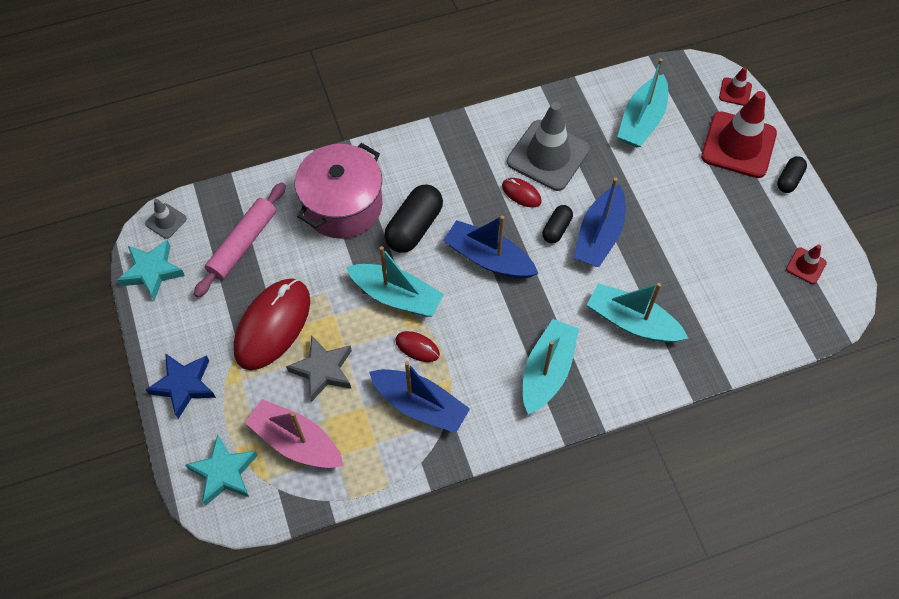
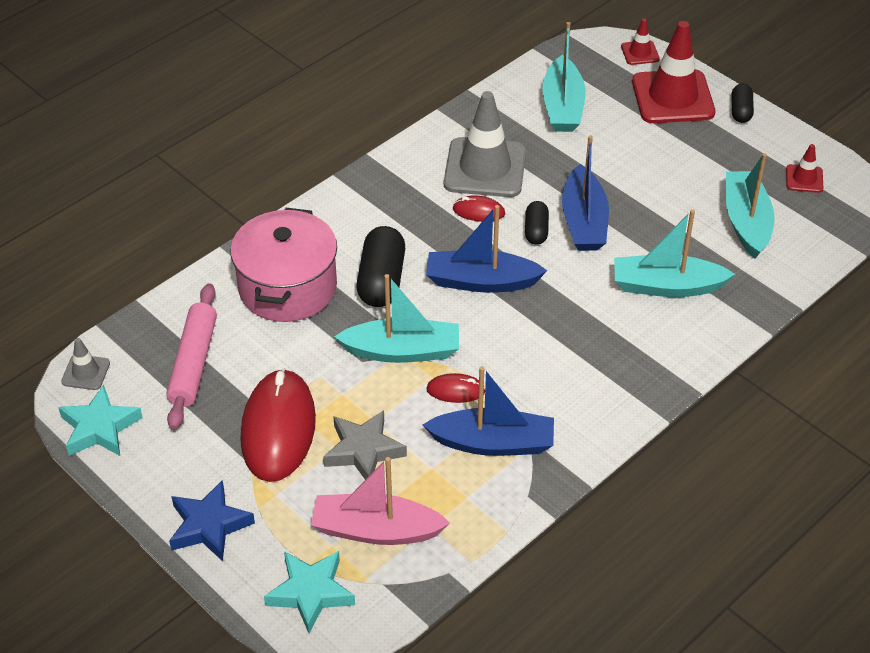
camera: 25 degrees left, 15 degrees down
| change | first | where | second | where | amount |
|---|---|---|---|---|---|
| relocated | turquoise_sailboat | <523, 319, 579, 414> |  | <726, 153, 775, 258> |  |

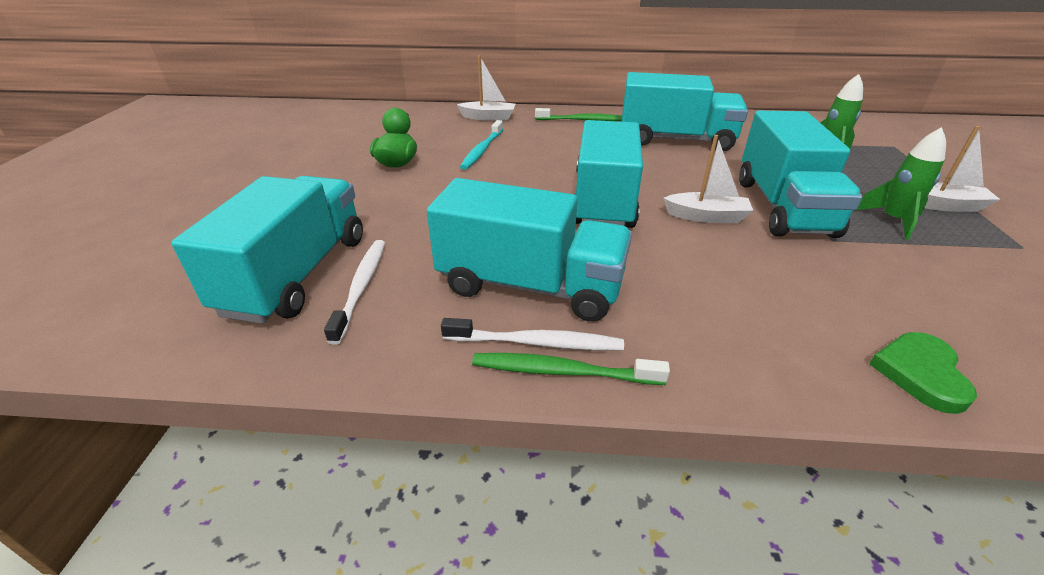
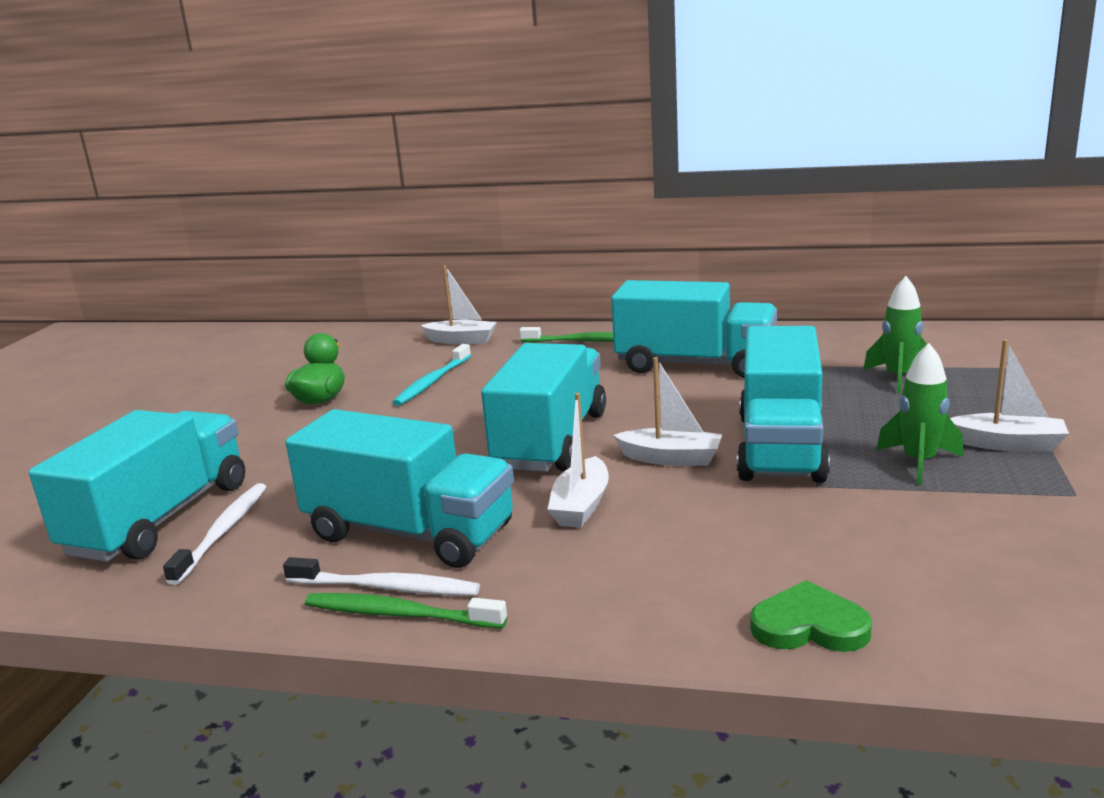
camera: 10 degrees right, 15 degrees down
| change | first | where | second | where | amount |
|---|---|---|---|---|---|
| appeared |  |  | pure_white_sailboat | <548, 393, 609, 528> |  |
| spun | green_heart | <869, 332, 977, 414> |  | <750, 580, 872, 652> | 75 degrees clockwise |

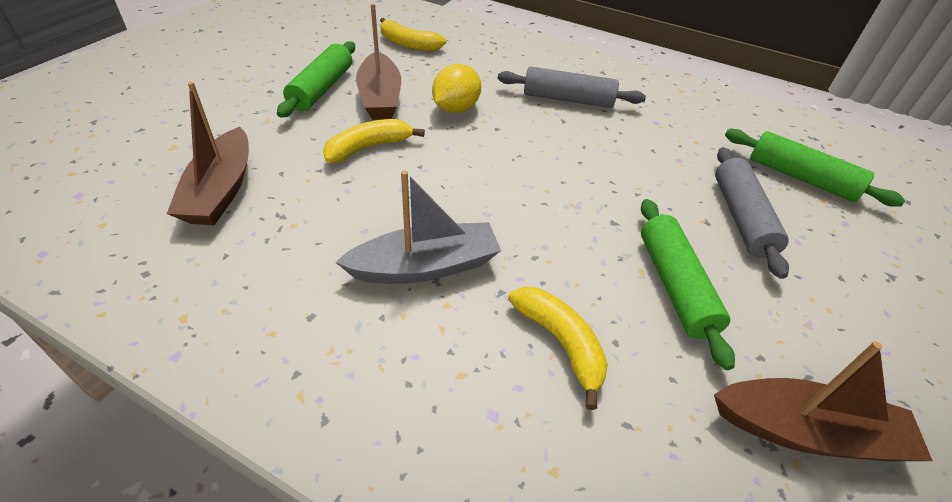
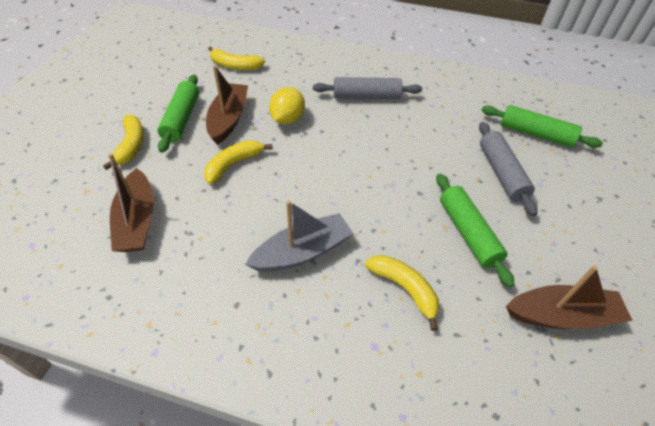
camera: 10 degrees left, 5 degrees up
| change | first | where | second | where | amount |
|---|---|---|---|---|---|
| appeared |  |  | golden_banana_fruit | <103, 115, 144, 170> |  |
| spun | dark_brown_sailboat | <356, 4, 401, 120> |  | <206, 66, 248, 145> | 150 degrees counterclockwise |

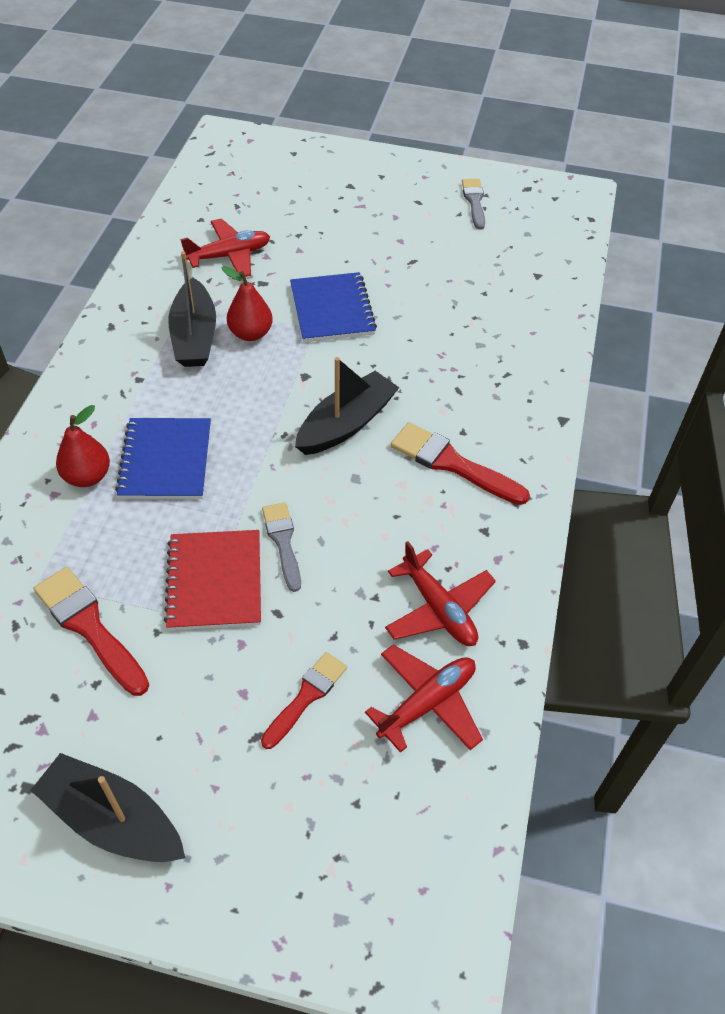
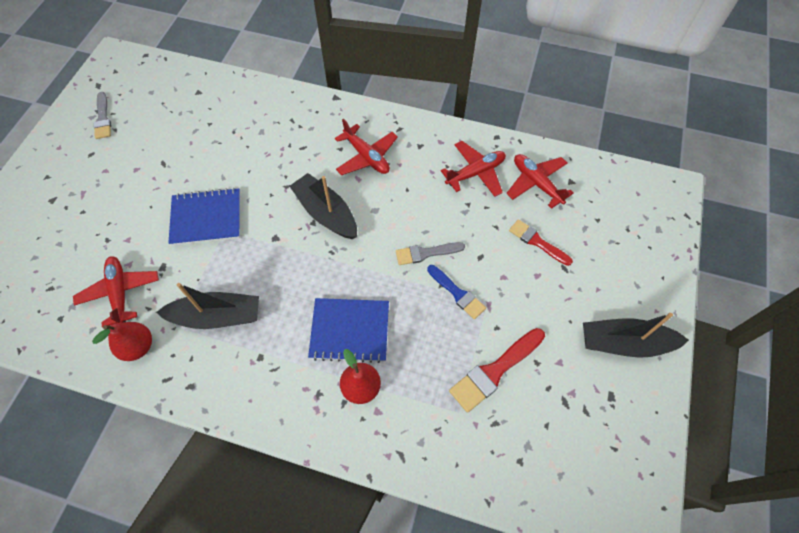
camera: 85 degrees left, 10 degrees up
| change | first | where | second | where | amount |
|---|---|---|---|---|---|
| relocated | crimson_pear | <221, 266, 273, 341> |  | <92, 322, 152, 361> |  |
| spun | ash-grey_paint_brush | <462, 179, 485, 230> |  | <93, 92, 111, 139> | 105 degrees counterclockwise |
| exchanged | crimson_paint_brush | <391, 422, 530, 505> | crimson_aeroplane | <335, 119, 398, 175> |  |
| exchanged | crimson_exercise_book | <164, 530, 261, 630> | blue_paint_brush | <427, 265, 486, 319> |  |
| spun | jet-black_sailboat | <31, 753, 185, 862> |  | <583, 313, 689, 358> | 60 degrees clockwise |

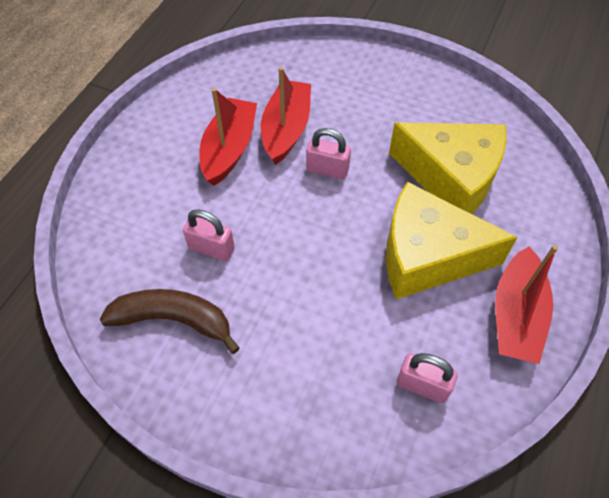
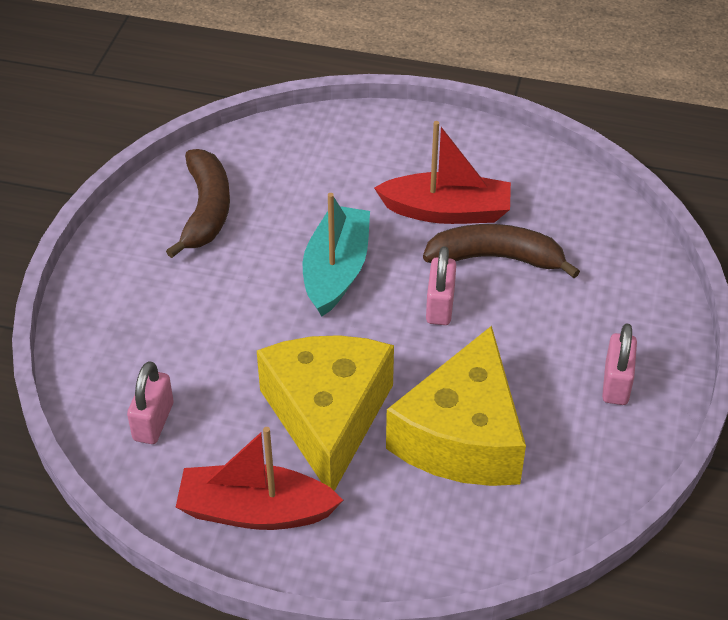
camera: 80 degrees right, 10 degrees down
| change | first | where | second | where | amount |
|---|---|---|---|---|---|
| appeared |  |  | turquoise_sailboat | <303, 193, 370, 317> |  |
| exchanged | crimson_sailboat | <261, 67, 311, 165> | dark_brown_banana_fruit | <423, 224, 580, 278> |  |
| relocated | rosy_padlock | <183, 209, 235, 261> |  | <602, 323, 637, 405> |  |

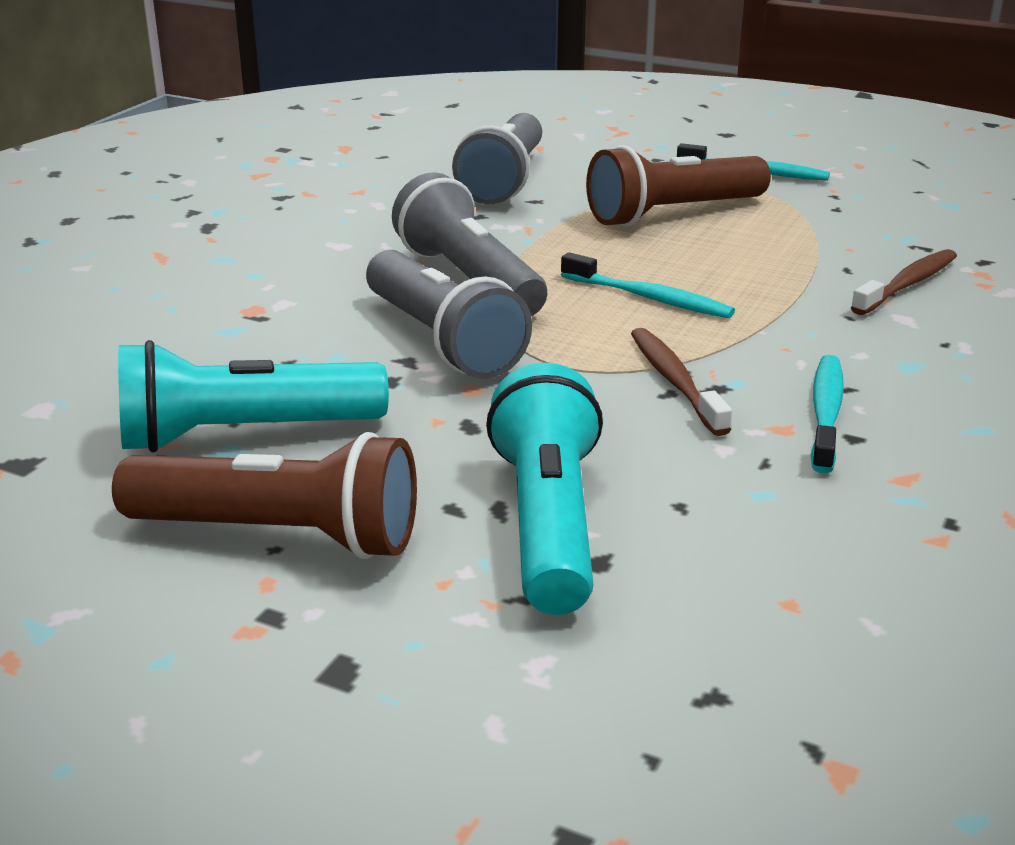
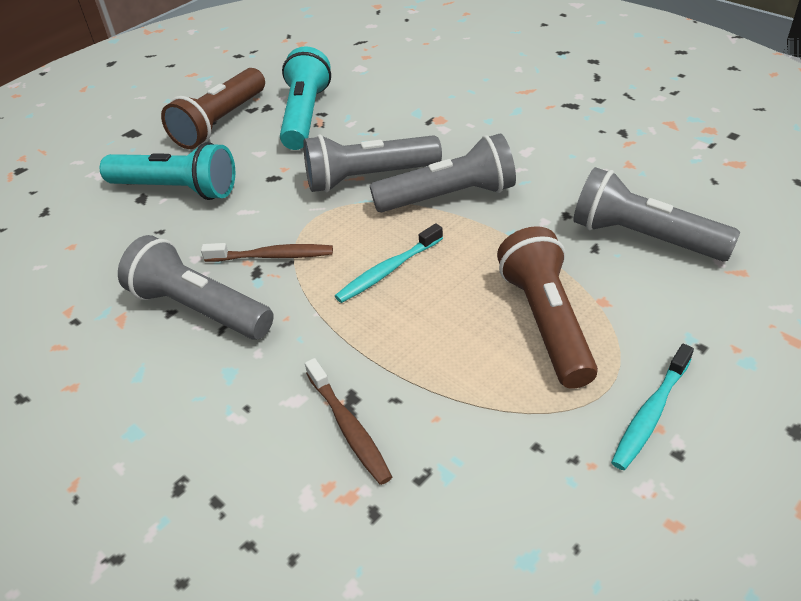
camera: 110 degrees right, 15 degrees up
| change | first | where | second | where | amount |
|---|---|---|---|---|---|
| exchanged | turquoise_tooth_brush | <811, 355, 844, 473> | ash-grey_torch | <118, 235, 274, 340> |  |

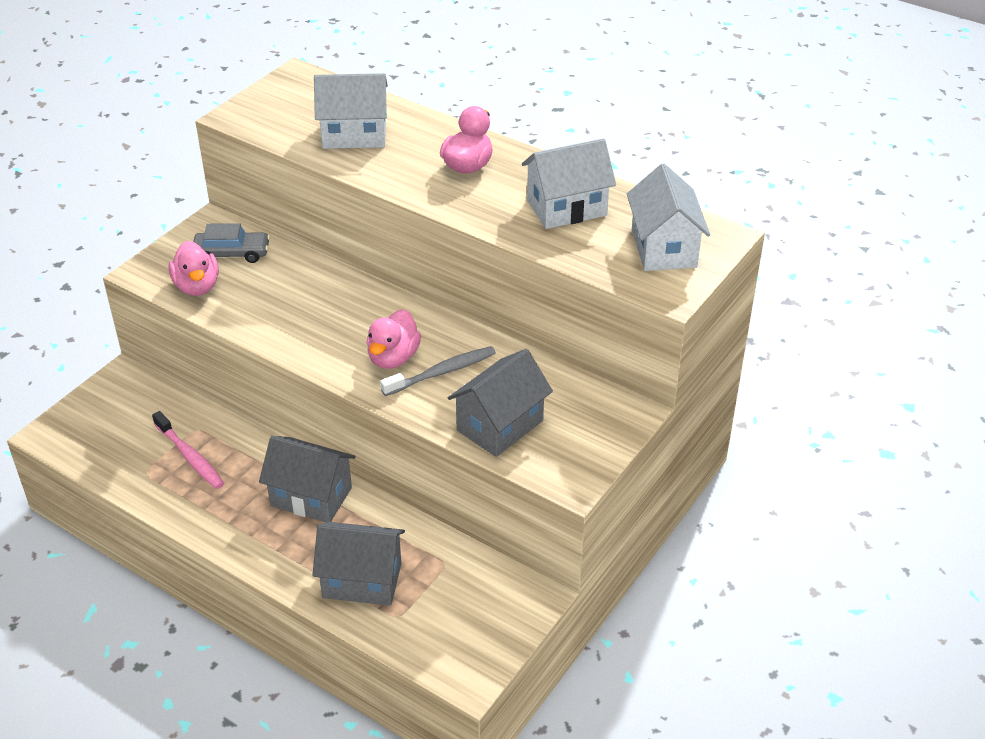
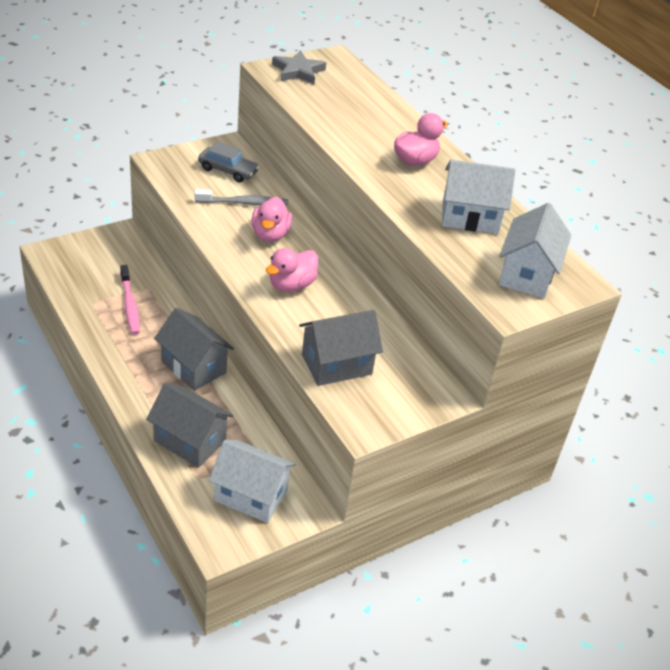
camera: 20 degrees right, 0 degrees up
| change | first | where | second | where | amount |
|---|---|---|---|---|---|
| relocated | ash-grey_tooth_brush | <380, 346, 496, 396> |  | <194, 189, 288, 206> |  |
| relocated | pure_white_house | <314, 73, 388, 149> |  | <209, 440, 296, 523> |  |
| relocated | rosy_rubber_duck | <169, 241, 219, 296> |  | <251, 197, 292, 242> |  |
| appeared |  |  | ash-grey_five-pointed_star | <272, 50, 326, 84> |  |

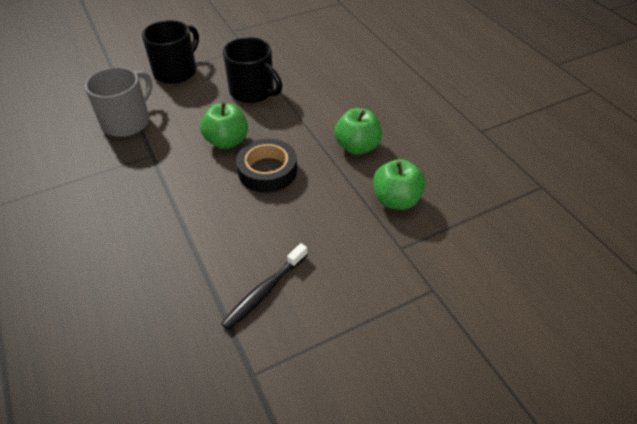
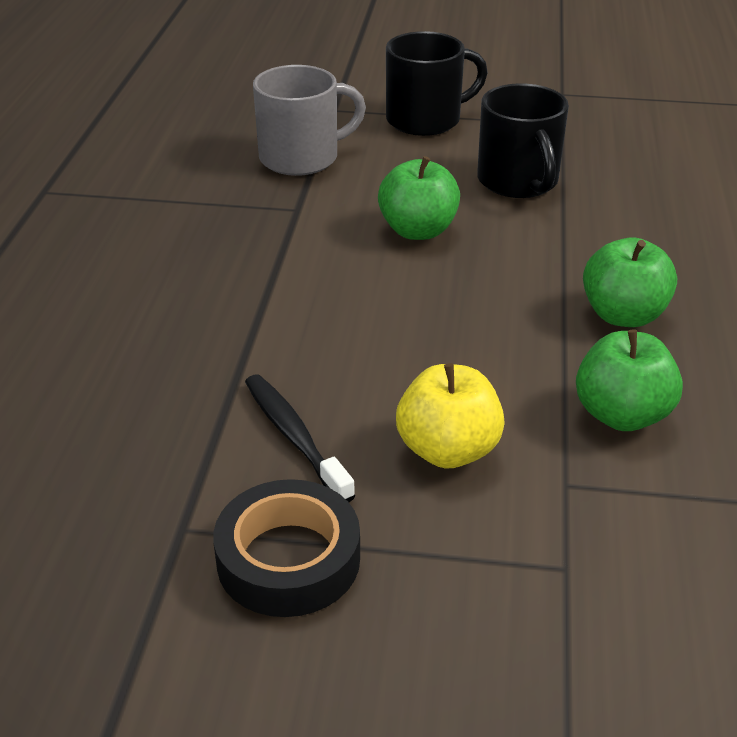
camera: 35 degrees right, 10 degrees down
| change | first | where | second | where | amount |
|---|---|---|---|---|---|
| relocated | jet-black_sticky_tape | <236, 139, 297, 193> |  | <213, 479, 360, 617> |  |
| spun | jet-black_tooth_brush | <221, 243, 308, 330> |  | <245, 374, 355, 502> | 75 degrees clockwise |
| appeared |  |  | golden_toy_apple | <396, 363, 505, 468> |  |

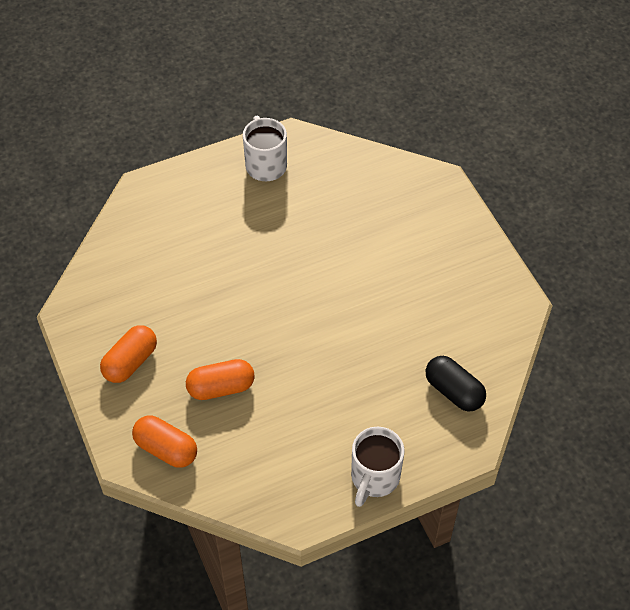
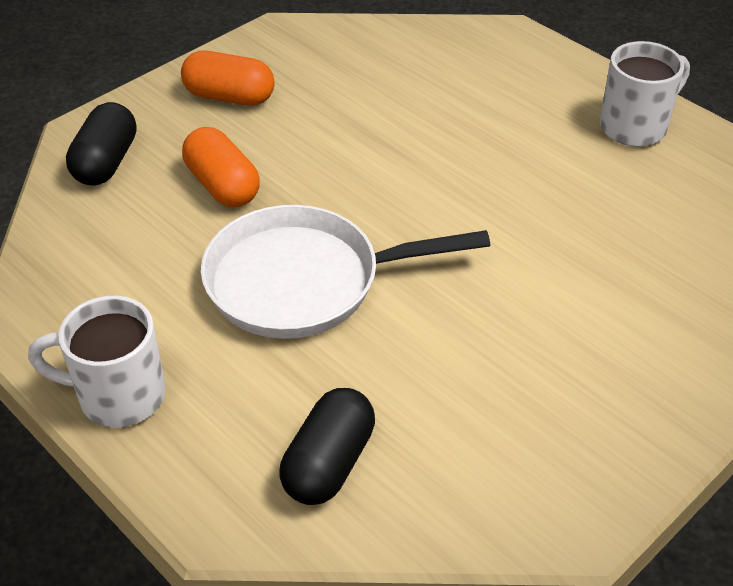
camera: 70 degrees right, 10 degrees down
| change | first | where | second | where | amount |
|---|---|---|---|---|---|
| colour | orange_pill_shape | <132, 416, 197, 468> | jet-black_pill_shape | <66, 102, 136, 185> |  |
| appeared |  |  | pure_white_frying_pan | <201, 205, 490, 339> |  |

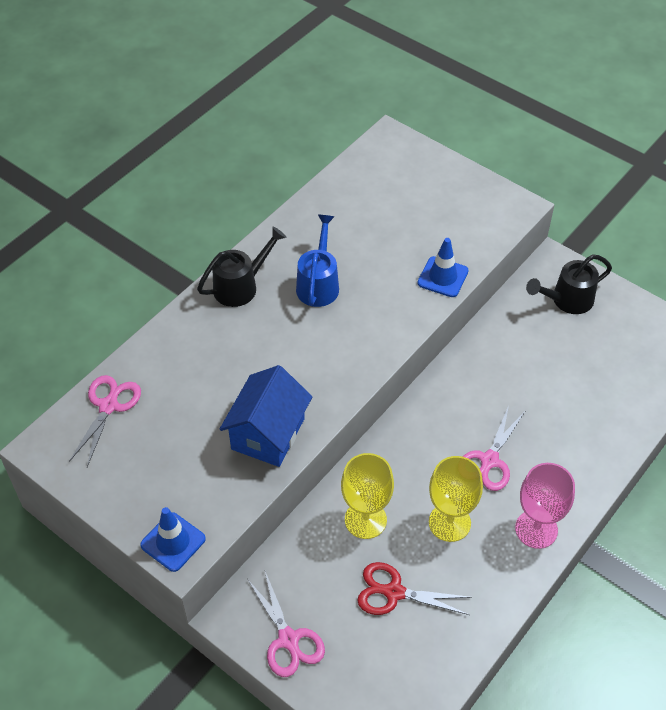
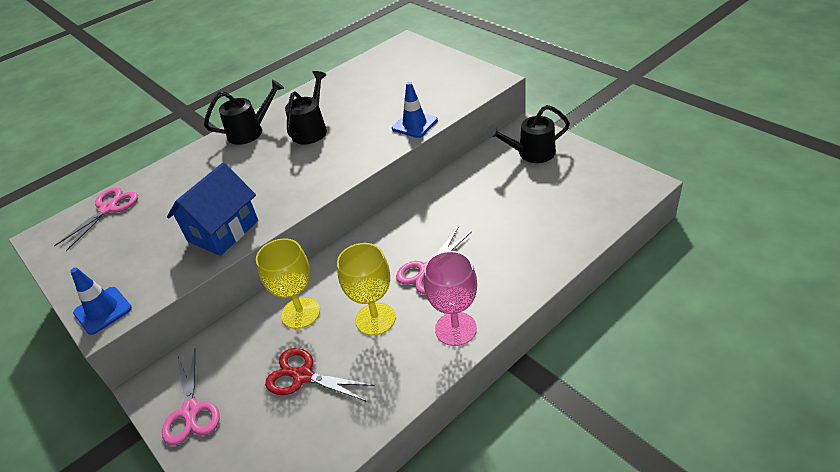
camera: 15 degrees right, 10 degrees down
| change | first | where | second | where | amount |
|---|---|---|---|---|---|
| colour | blue_watering_pot | <296, 215, 339, 307> | jet-black_watering_pot | <285, 71, 327, 144> |  |

